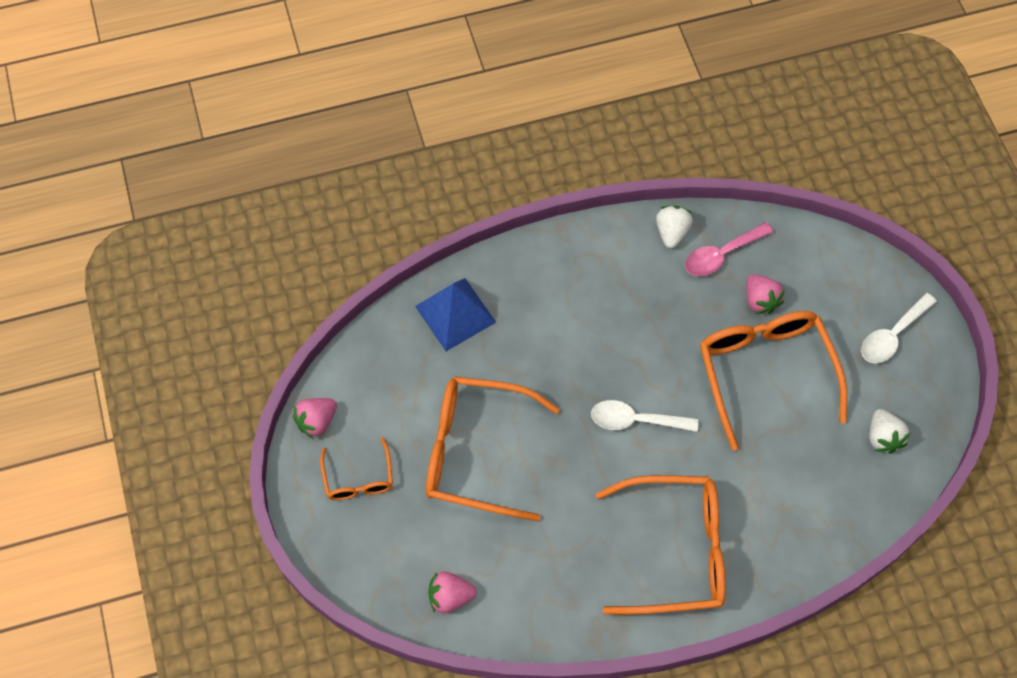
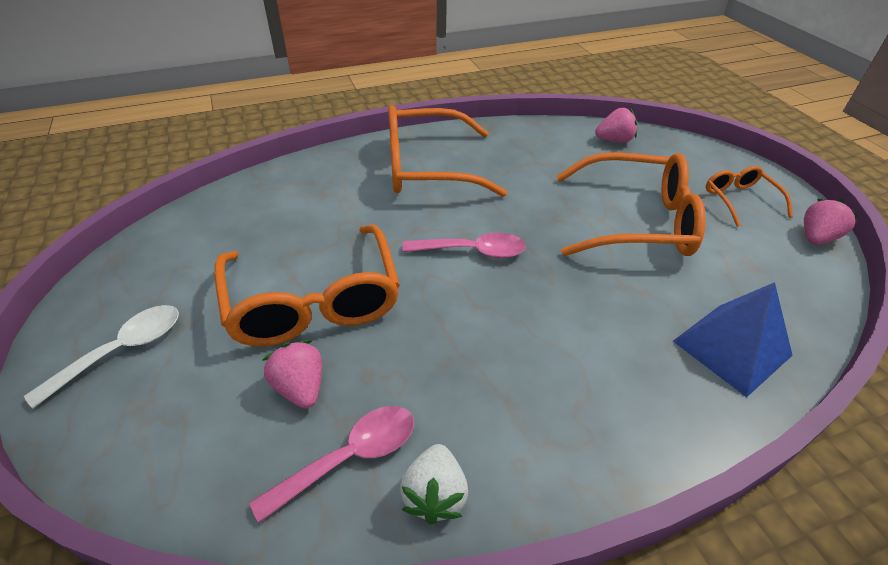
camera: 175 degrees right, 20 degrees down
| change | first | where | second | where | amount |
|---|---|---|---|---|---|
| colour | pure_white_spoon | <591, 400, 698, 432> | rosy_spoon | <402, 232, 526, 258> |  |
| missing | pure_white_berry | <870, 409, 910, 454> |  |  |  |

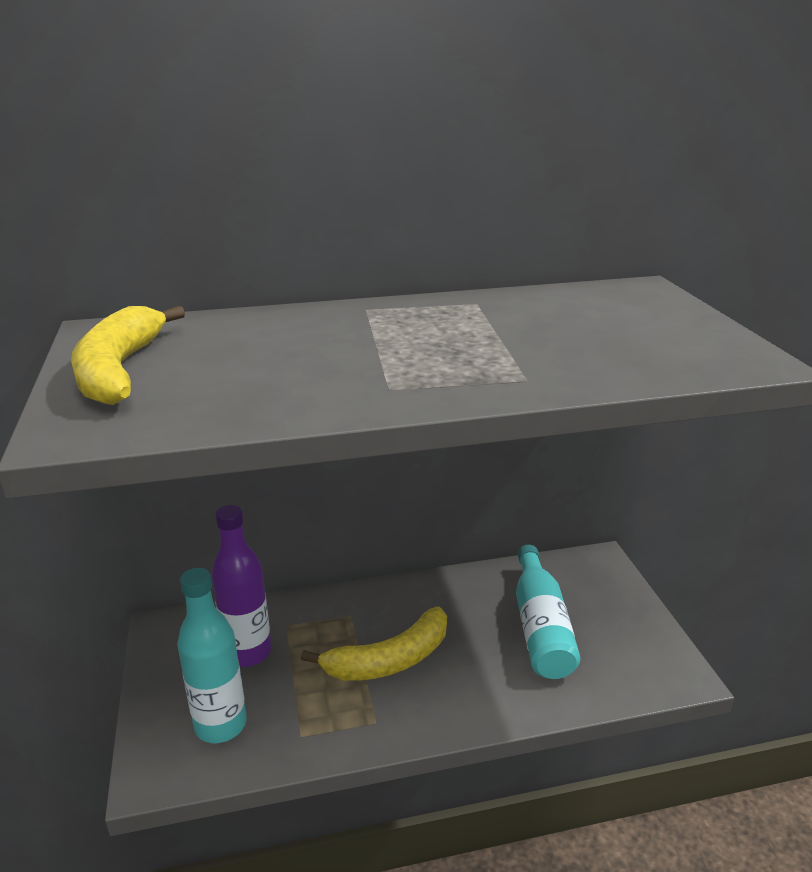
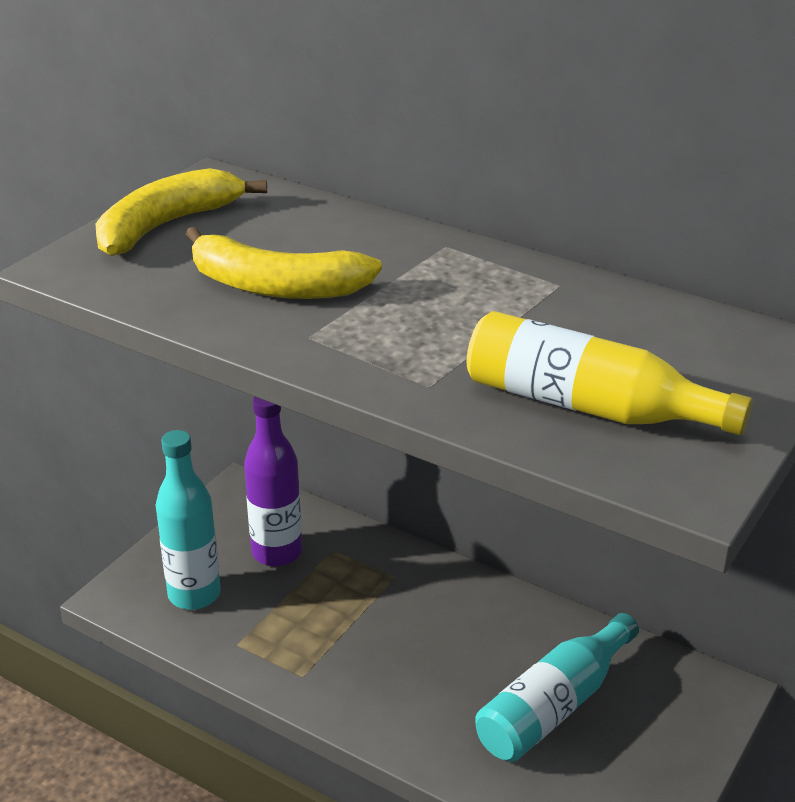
camera: 45 degrees right, 5 degrees up
| change | first | where | second | where | amount |
|---|---|---|---|---|---|
| relocated | golden_banana_fruit | <301, 607, 447, 681> |  | <186, 227, 382, 299> |  |
| appeared |  |  | golden_drink_bottle | <467, 311, 753, 436> |  |

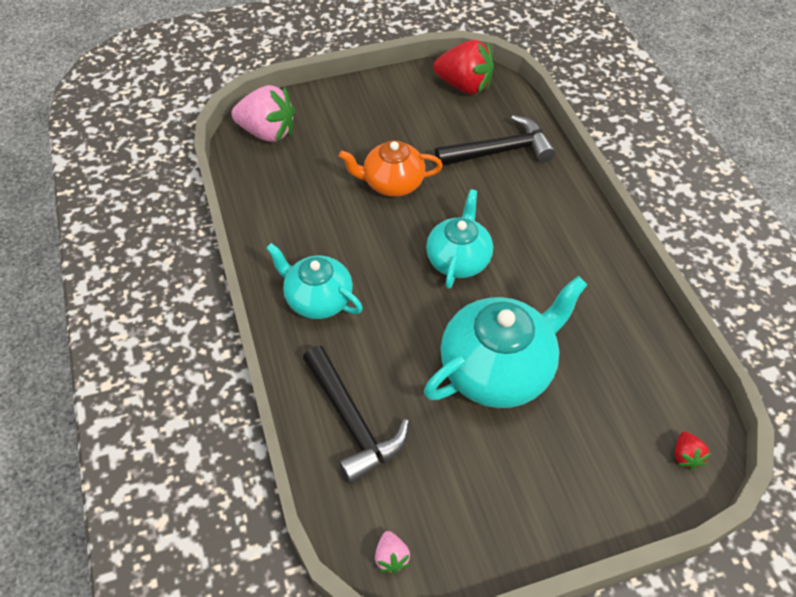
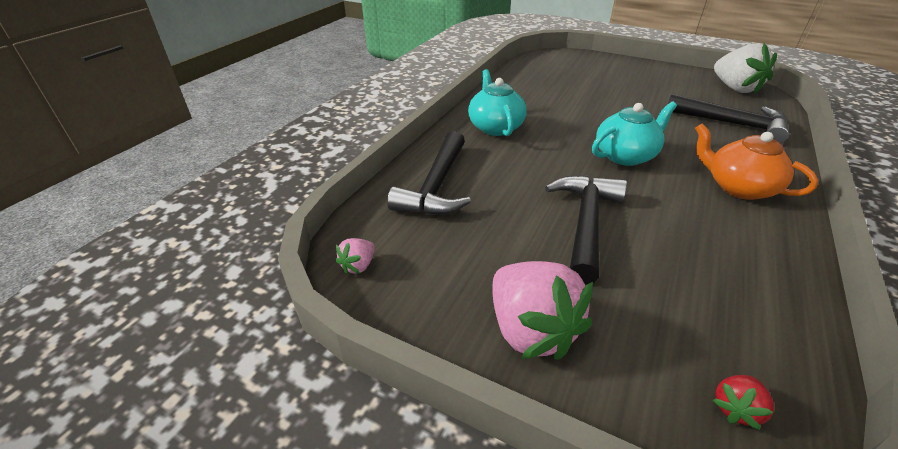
camera: 45 degrees right, 15 degrees down
| change | first | where | second | where | amount |
|---|---|---|---|---|---|
| relocated | rosy_berry | <231, 85, 295, 142> |  | <492, 261, 593, 360> |  |
| exchanged | turquoise_tea_pot | <424, 276, 588, 408> | jet-black_carpenter's_hammer | <545, 175, 627, 285> |  |
| relocated | orange_tea_pot | <339, 140, 443, 197> |  | <695, 124, 818, 200> |  |
| colour | crimson_berry | <433, 40, 494, 94> | pure_white_berry | <714, 43, 777, 95> |  |

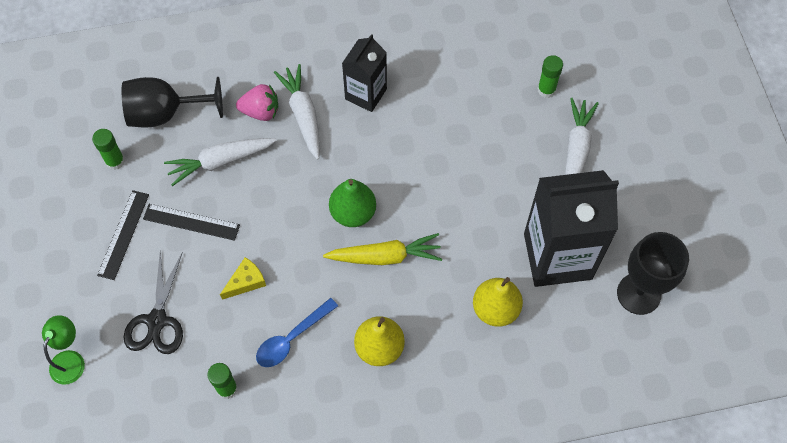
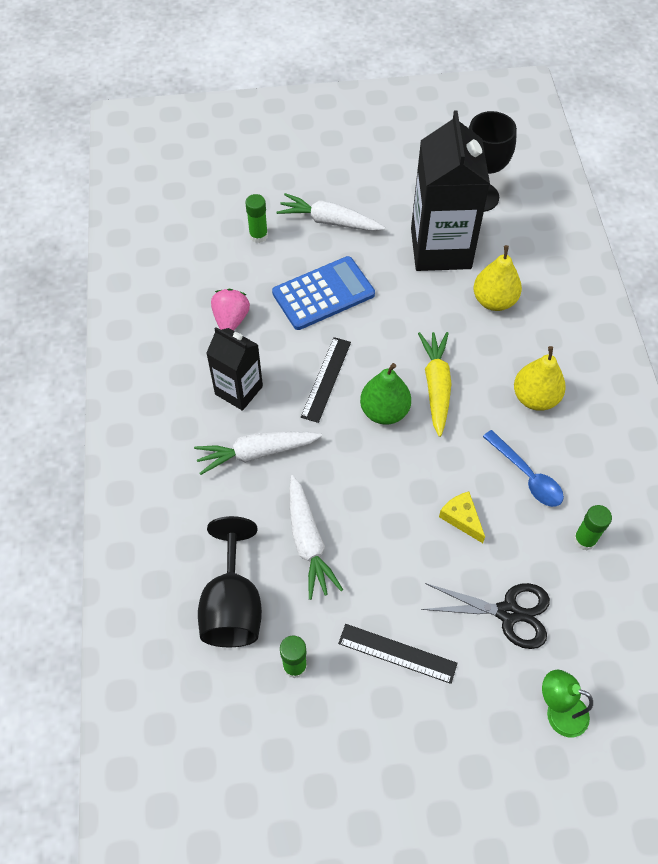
camera: 85 degrees left, 5 degrees down
| change | first | where | second | where | amount |
|---|---|---|---|---|---|
| relocated | rosy_berry | <236, 84, 278, 121> |  | <211, 289, 250, 331> |  |
| appeared |  |  | blue_adding_machine | <272, 256, 375, 330> |  |
| relocated | jet-black_straightedge | <143, 204, 240, 241> |  | <301, 337, 351, 423> |  |

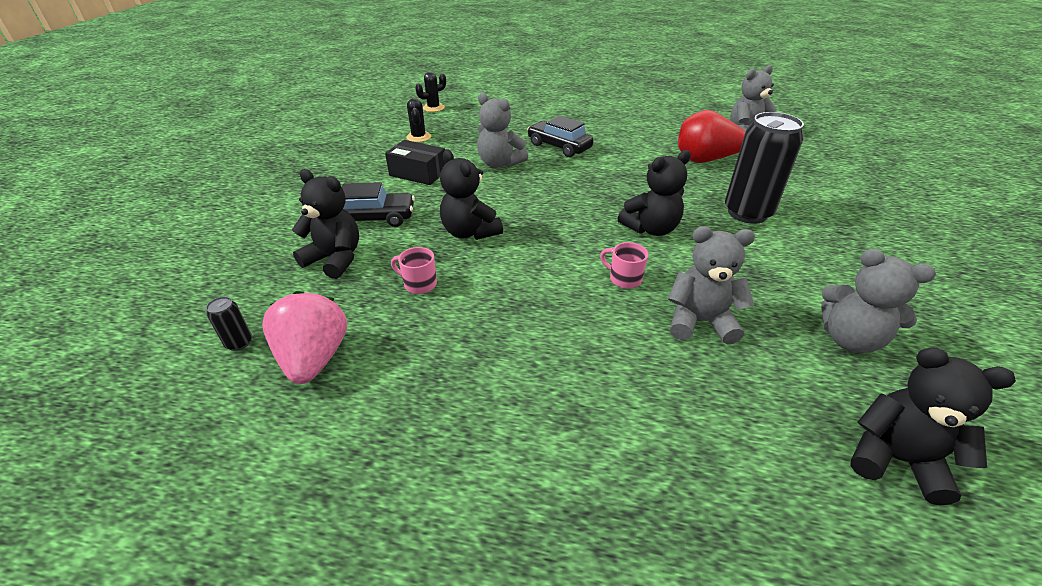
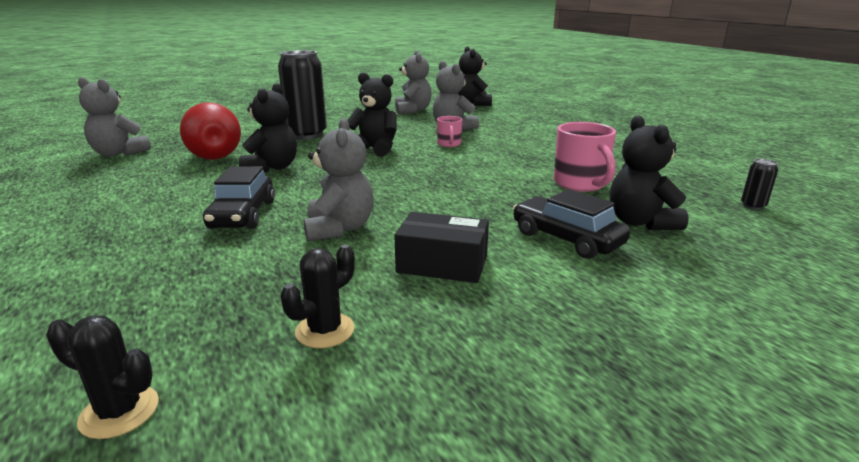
camera: 130 degrees left, 15 degrees down
| change | first | where | second | where | amount |
|---|---|---|---|---|---|
| relocated | jet-black_stuffed_bear | <440, 149, 503, 240> |  | <239, 83, 297, 172> |  |
| spun | jet-black_package | <385, 140, 446, 185> |  | <394, 212, 489, 283> | 60 degrees counterclockwise |
| size | rosy_coffee_mug | <391, 247, 437, 294> |  | <554, 122, 616, 192> | x1.76 |
| missing | rosy_berry | <262, 291, 347, 384> |  |  |  |

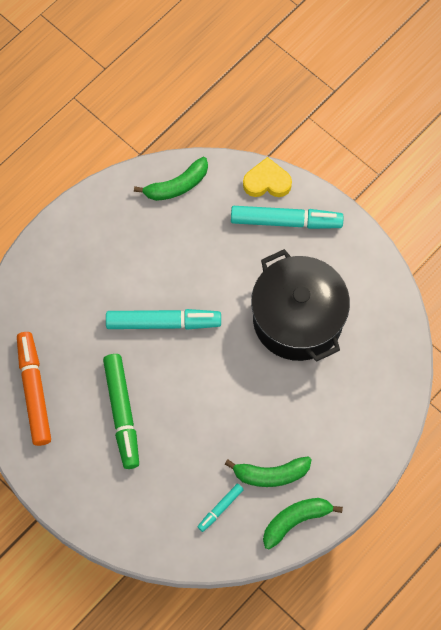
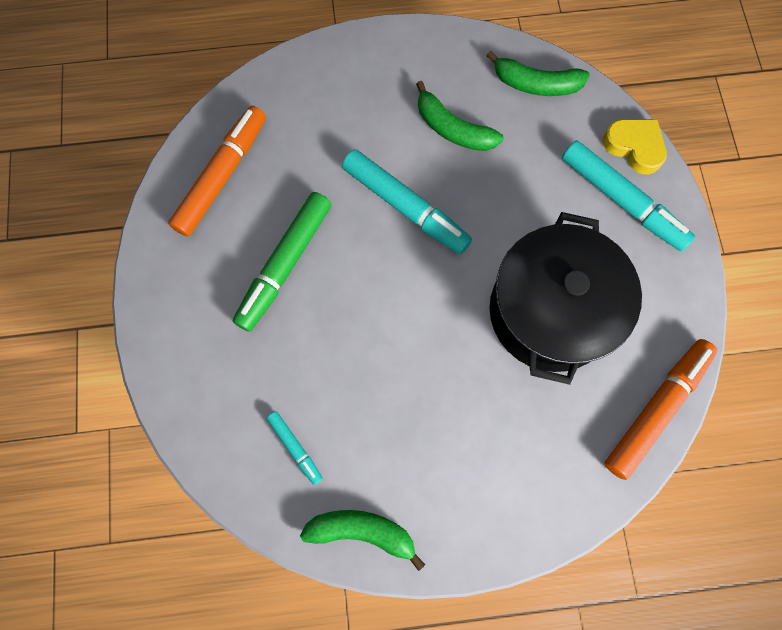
camera: 40 degrees right, 5 degrees up
| change | first | where | second | where | amount |
|---|---|---|---|---|---|
| spun | turquoise_marker_pen | <198, 483, 244, 532> |  | <266, 411, 323, 485> | 120 degrees counterclockwise |
| relocated | green_banana_fruit | <225, 457, 312, 487> |  | <416, 81, 503, 151> |  |
| appeared |  |  | orange_marker_pen | <604, 339, 717, 480> |  |

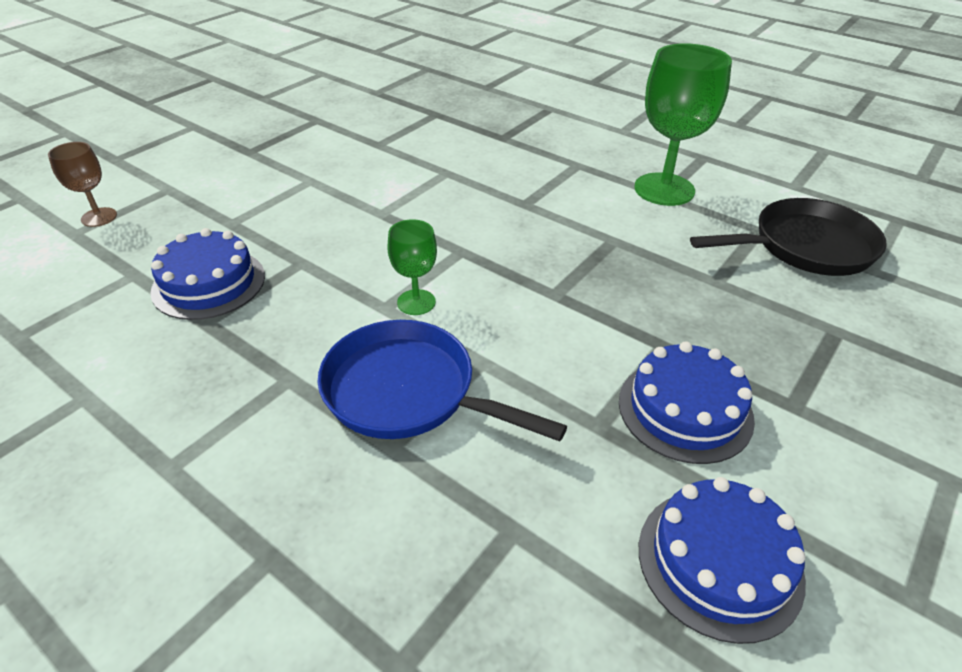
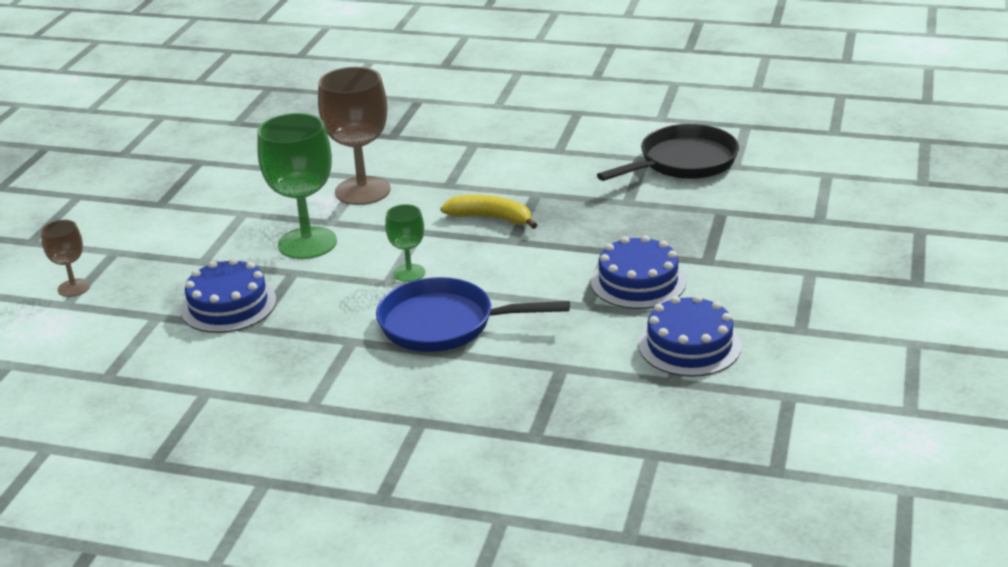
camera: 20 degrees left, 10 degrees down
| change | first | where | second | where | amount |
|---|---|---|---|---|---|
| relocated | green_goblet | <634, 44, 732, 206> |  | <257, 113, 337, 259> |  |
| appeared |  |  | dark_brown_goblet | <318, 67, 390, 205> |  |
| appeared |  |  | golden_banana_fruit | <441, 195, 537, 229> |  |

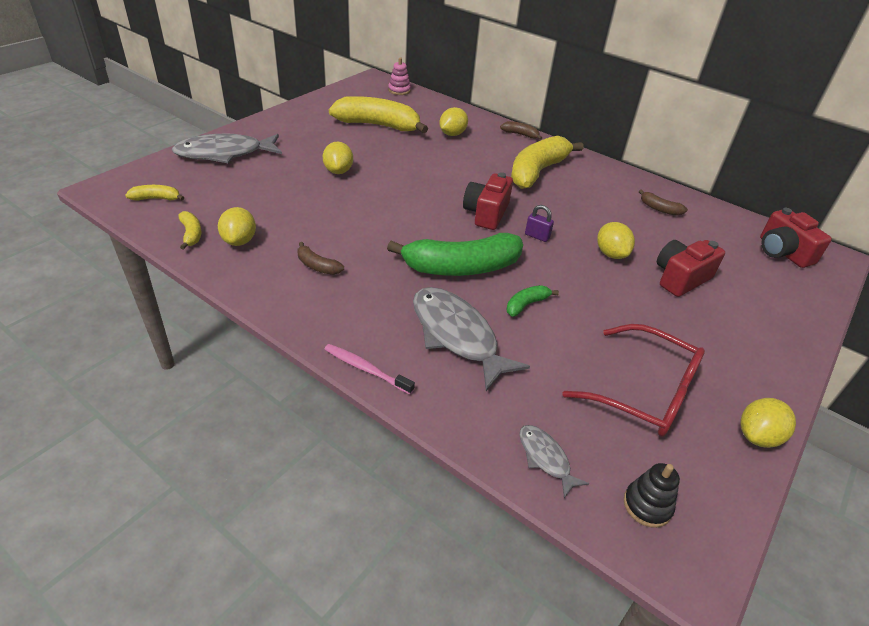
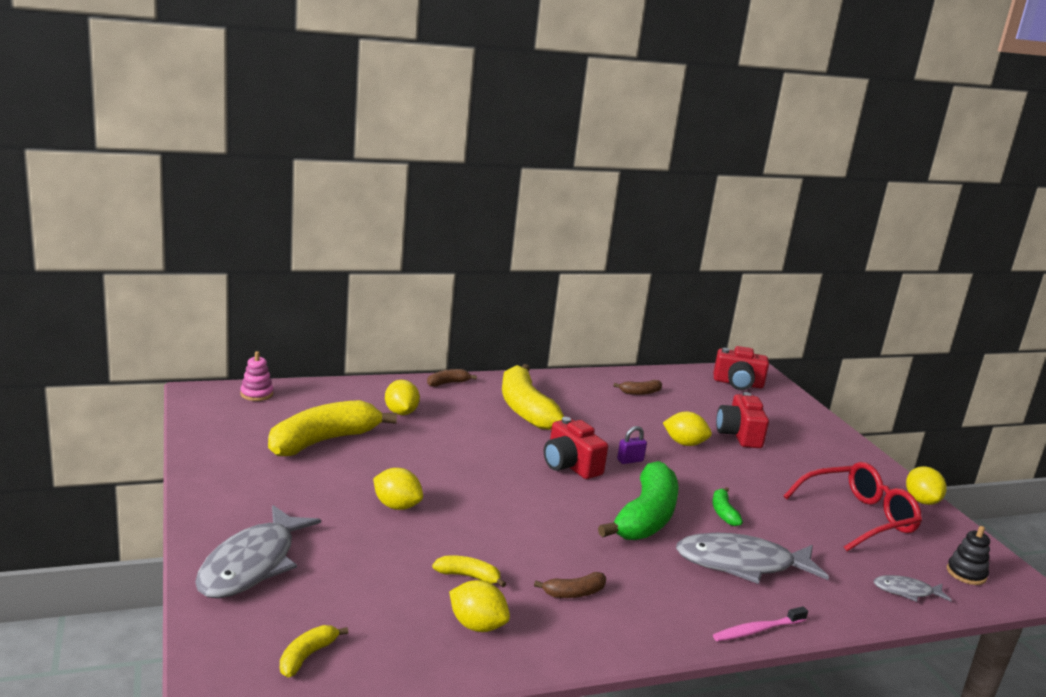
camera: 55 degrees left, 20 degrees down
| change | first | where | second | where | amount |
|---|---|---|---|---|---|
| relocated | golden_banana_fruit | <178, 211, 201, 250> |  | <432, 555, 506, 588> |  |

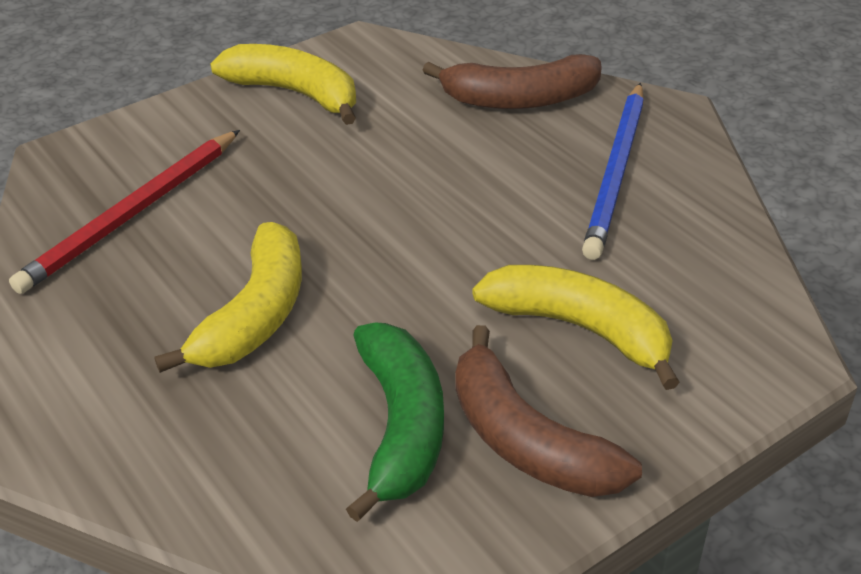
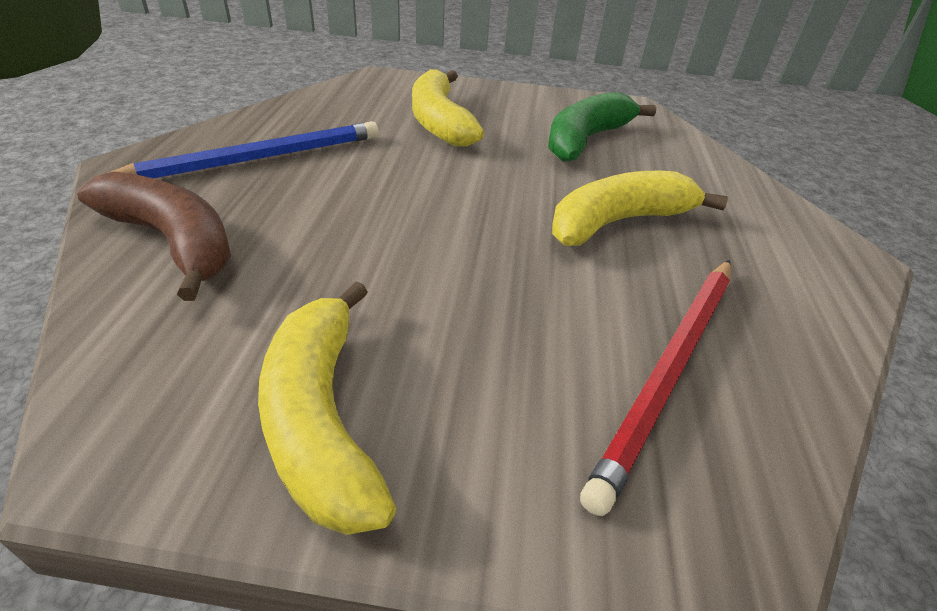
camera: 140 degrees left, 0 degrees up
| change | first | where | second | where | amount |
|---|---|---|---|---|---|
| spun | crimson_wooden_pencil | <9, 130, 240, 294> |  | <580, 260, 731, 516> | 135 degrees clockwise |
| missing | dark_brown_banana_fruit | <456, 325, 642, 497> |  |  |  |

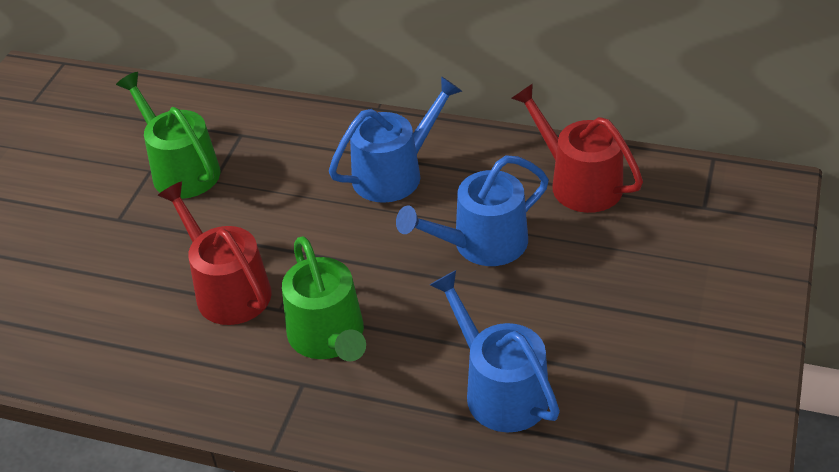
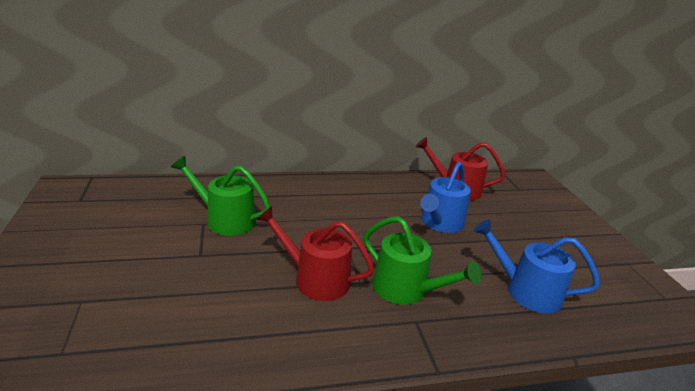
camera: 35 degrees left, 15 degrees down
| change | first | where | second | where | amount |
|---|---|---|---|---|---|
| missing | blue_watering_pot | <329, 76, 462, 203> |  |  |  |

